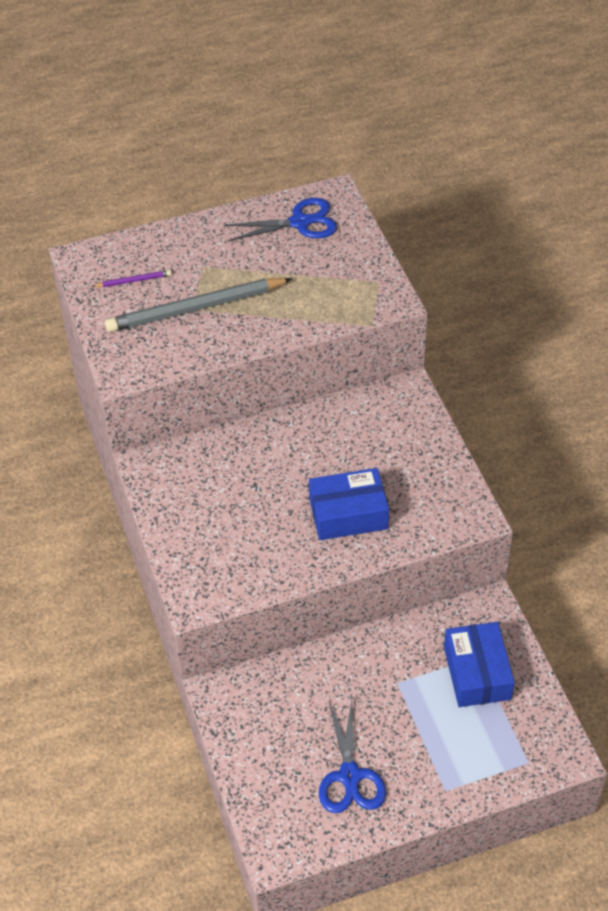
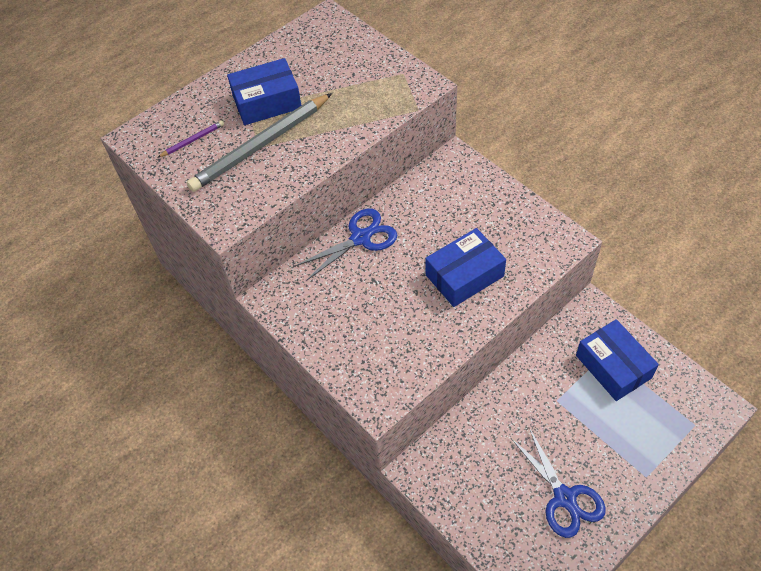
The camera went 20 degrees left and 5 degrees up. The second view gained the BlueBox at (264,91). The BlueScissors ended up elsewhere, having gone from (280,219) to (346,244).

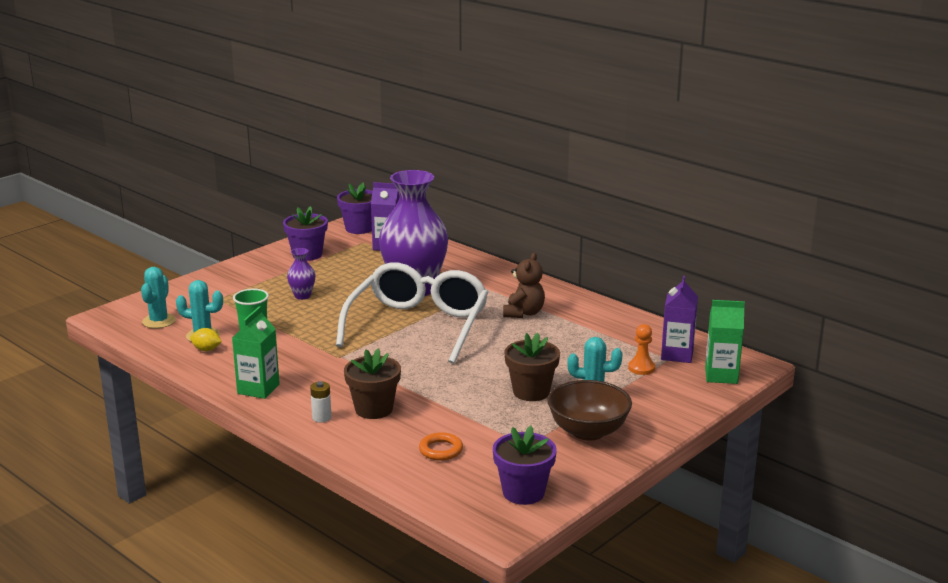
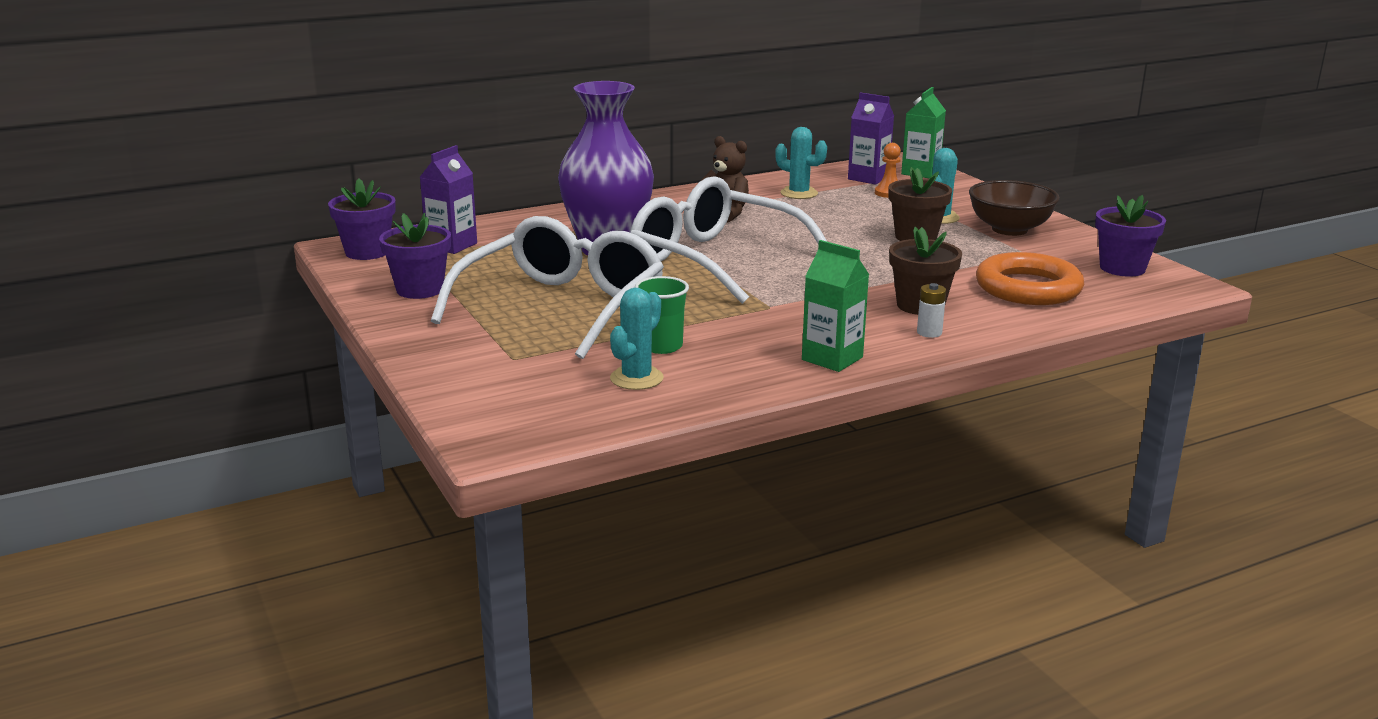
The camera went 70 degrees left and 0 degrees up. The second view lost the YellowLemon at (206,339). The TurquoiseCactus ended up elsewhere, having gone from (158,297) to (801,163). Where the PurpleVase stood at (301,274), the WhiteGlasses came to stand at (547,287). The size of the OrangeRing at (441,446) changed by a factor of 2.08.

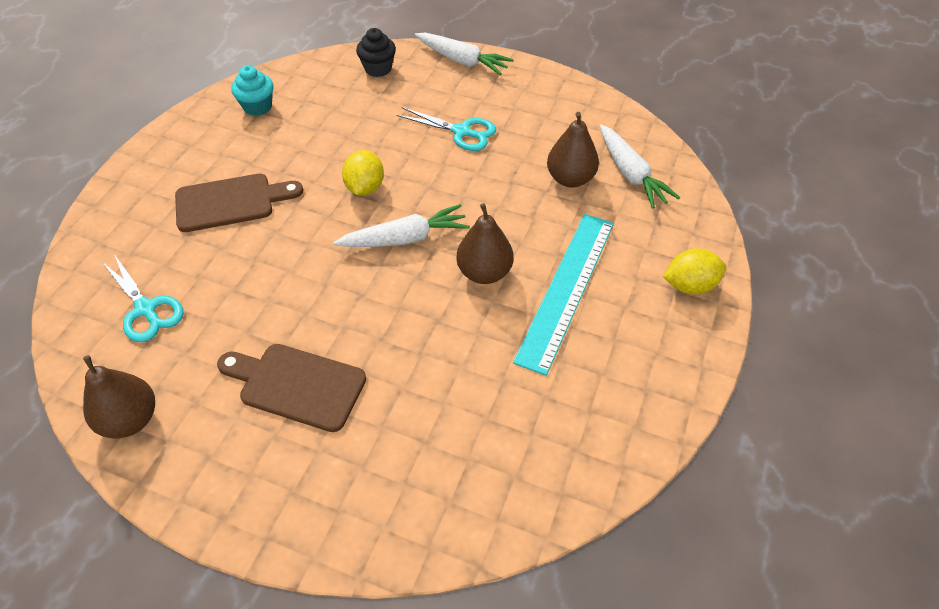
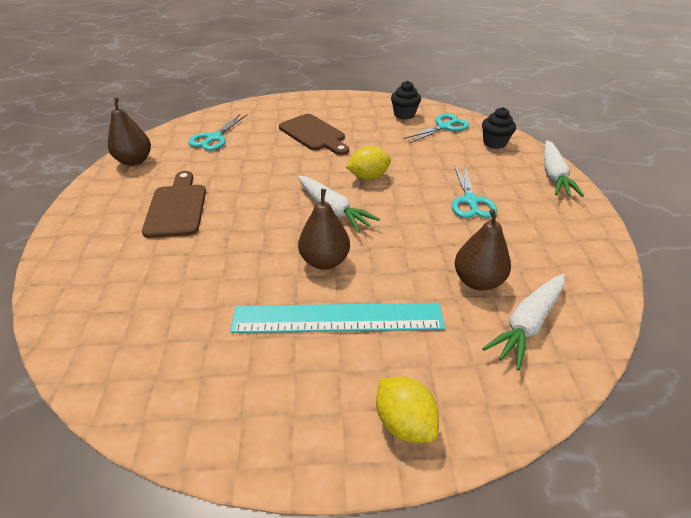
The camera went 65 degrees right and 10 degrees down. The second view gained the TurquoiseScissors at (436,128). What was the TurquoiseCupcake at (252,91) turned into the BlackCupcake at (406,100).

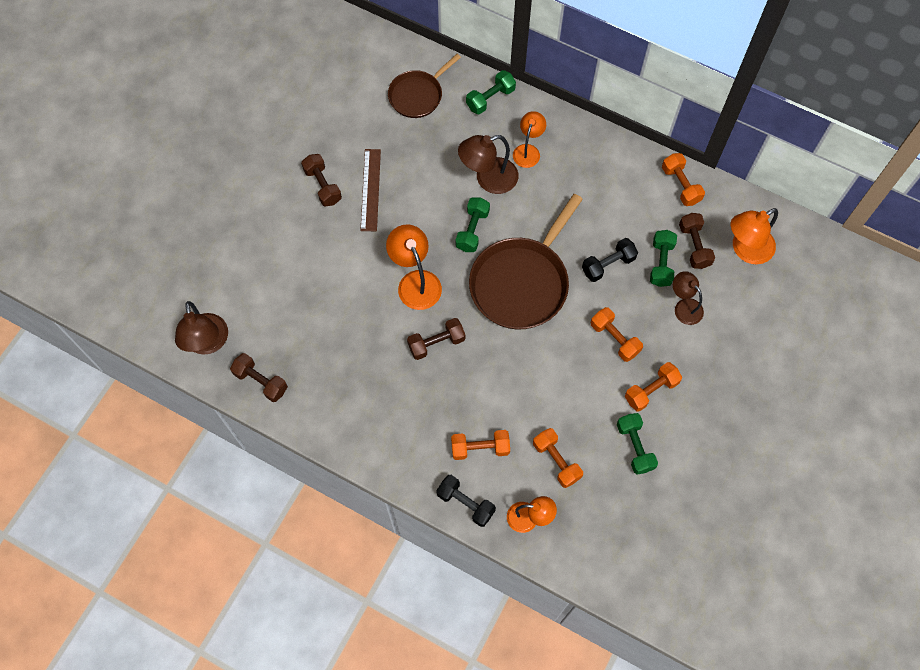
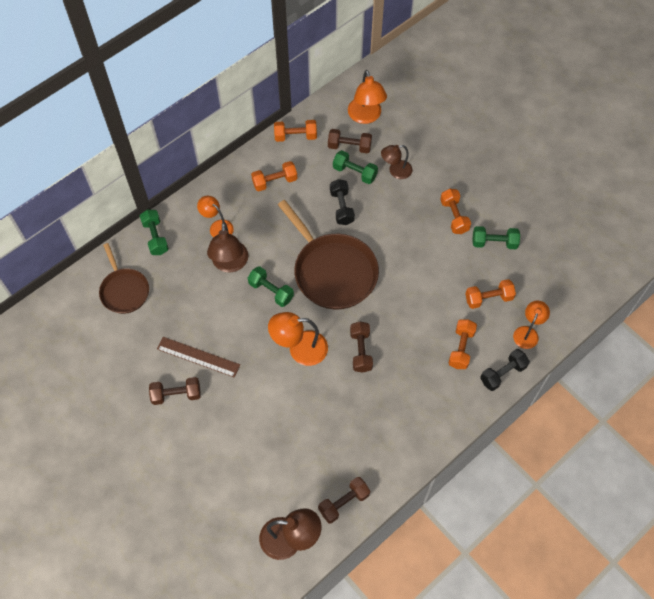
The camera went 70 degrees left and 5 degrees down. The OrangeDumbbell ended up elsewhere, having gone from (617,334) to (274,176).

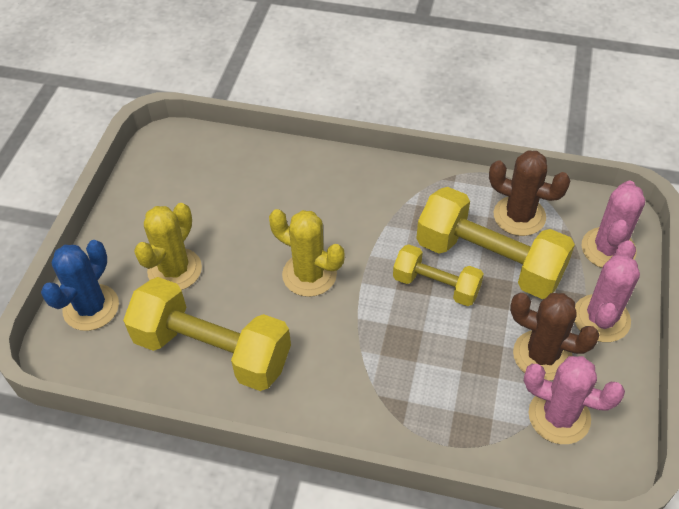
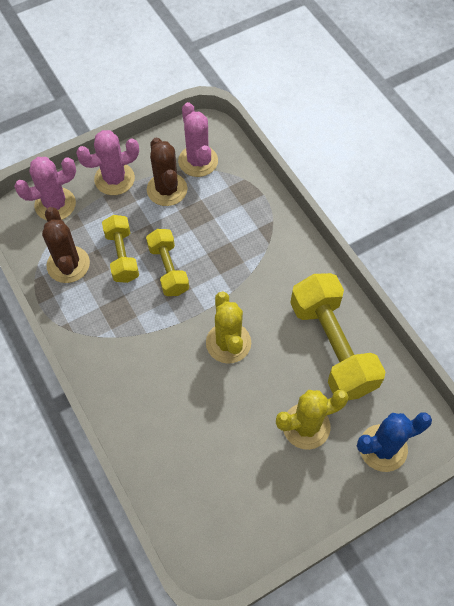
The camera went 135 degrees left and 10 degrees up. The size of the YellowDumbbell at (495,243) changed by a factor of 0.57.

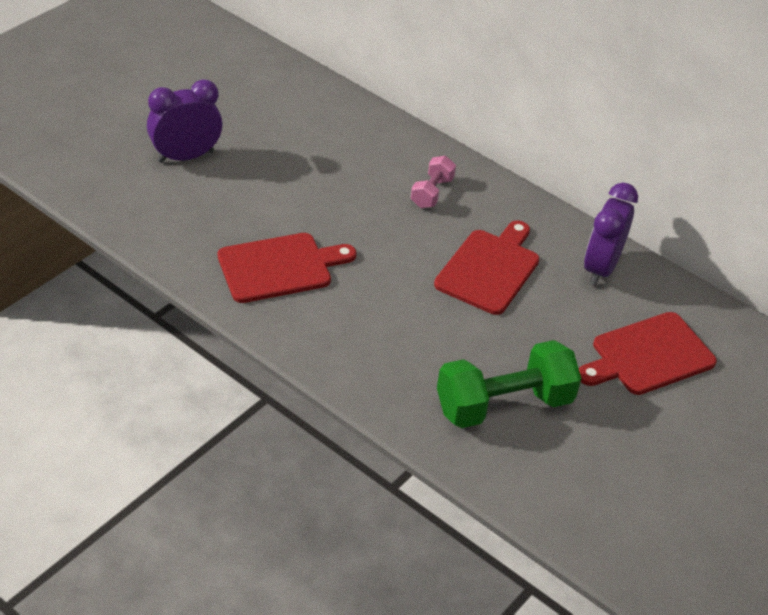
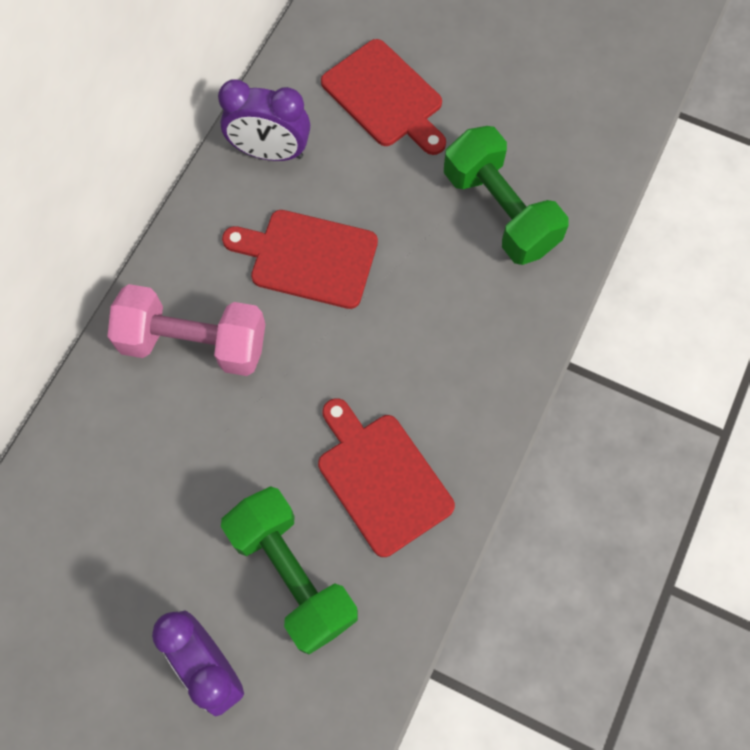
The camera went 100 degrees left and 25 degrees up. The second view gained the GreenDumbbell at (289,570). The size of the PinkDumbbell at (433,182) changed by a factor of 1.92.

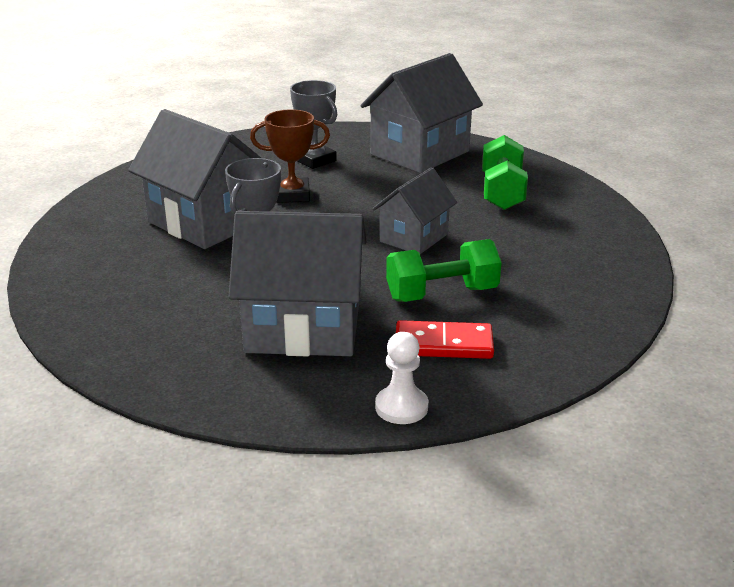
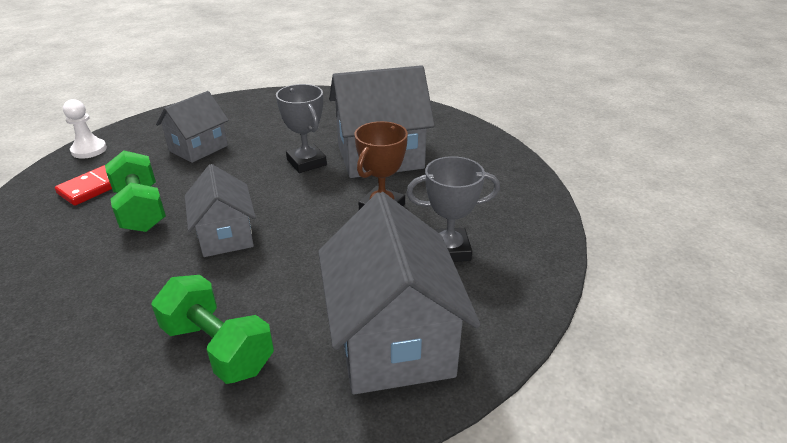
The camera went 125 degrees right and 5 degrees up. The GreenDumbbell at (444,270) ended up facing another way, 45 degrees counterclockwise from before. The size of the GreyHouse at (297,283) changed by a factor of 0.60.

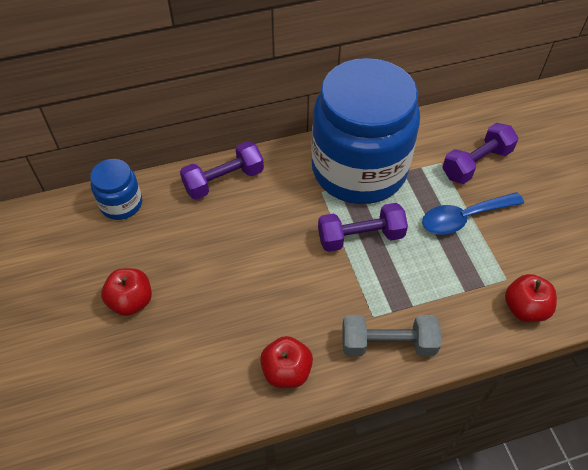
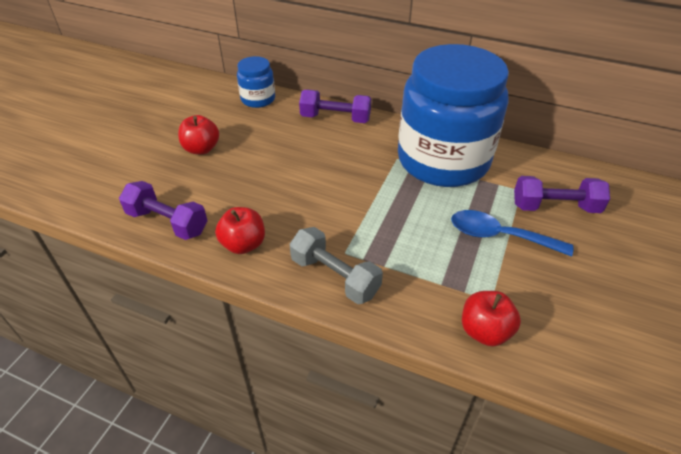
The camera went 40 degrees right and 10 degrees down. The PurpleDumbbell ended up elsewhere, having gone from (363,227) to (163,210).

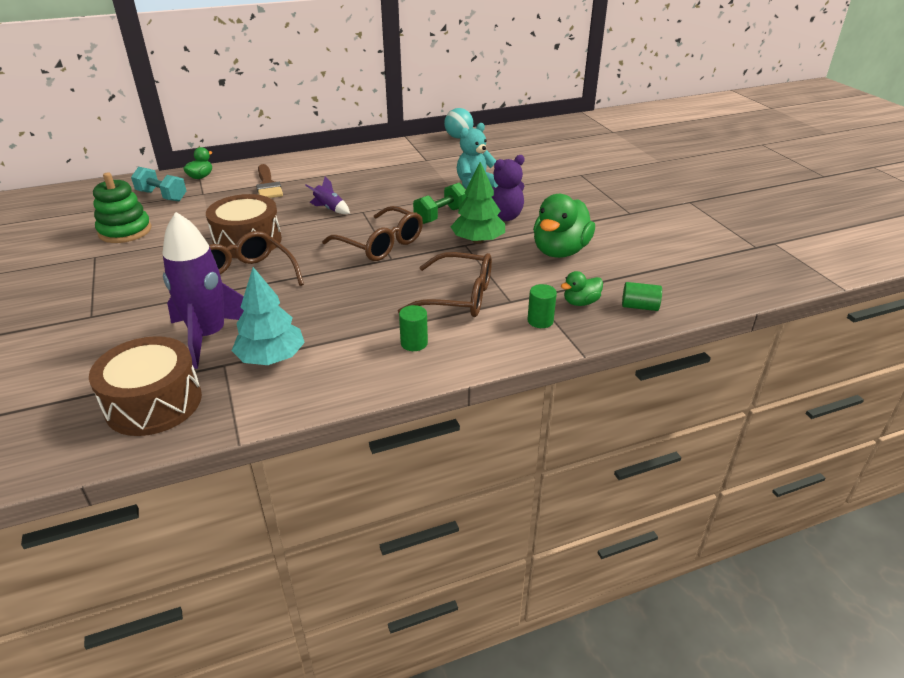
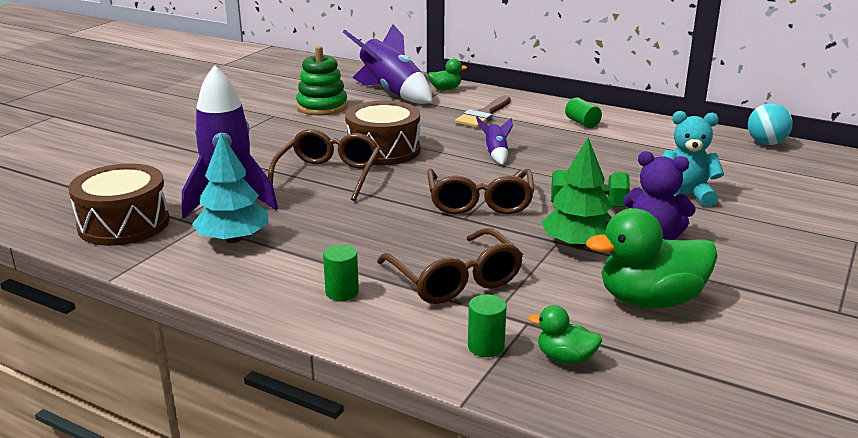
The camera went 50 degrees right and 10 degrees down. The GreenCylinder ended up elsewhere, having gone from (642,296) to (583,112). Where the TurquoiseDumbbell stood at (158,184), the PurpleRocket came to stand at (387,64).

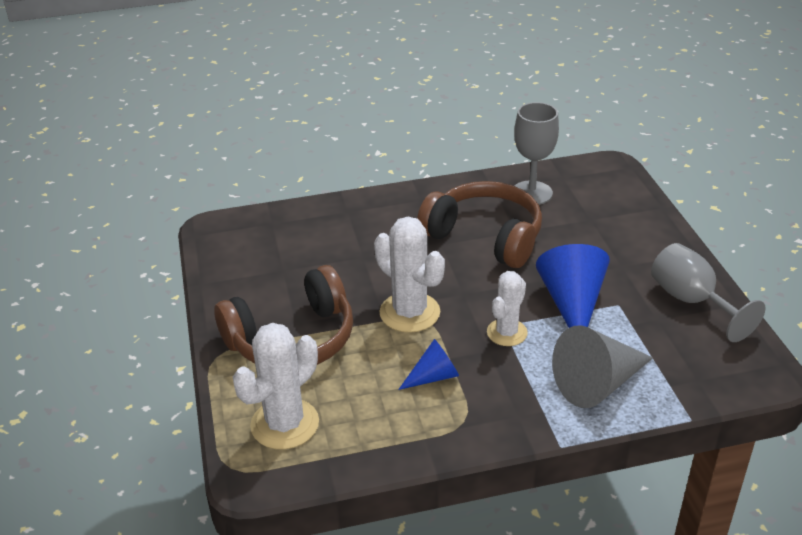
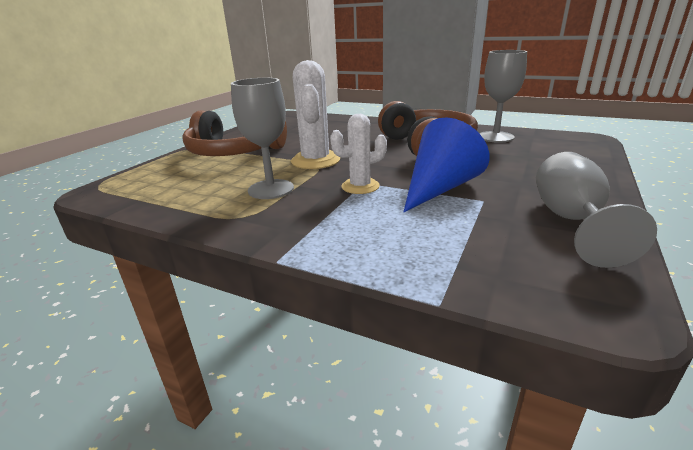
The camera went 40 degrees right and 10 degrees down. The second view lost the WhiteCactus at (276,386). The second view lost the GreyCone at (602,366). Where the BlueCone stood at (428,364), the GreyGoblet came to stand at (262,138).

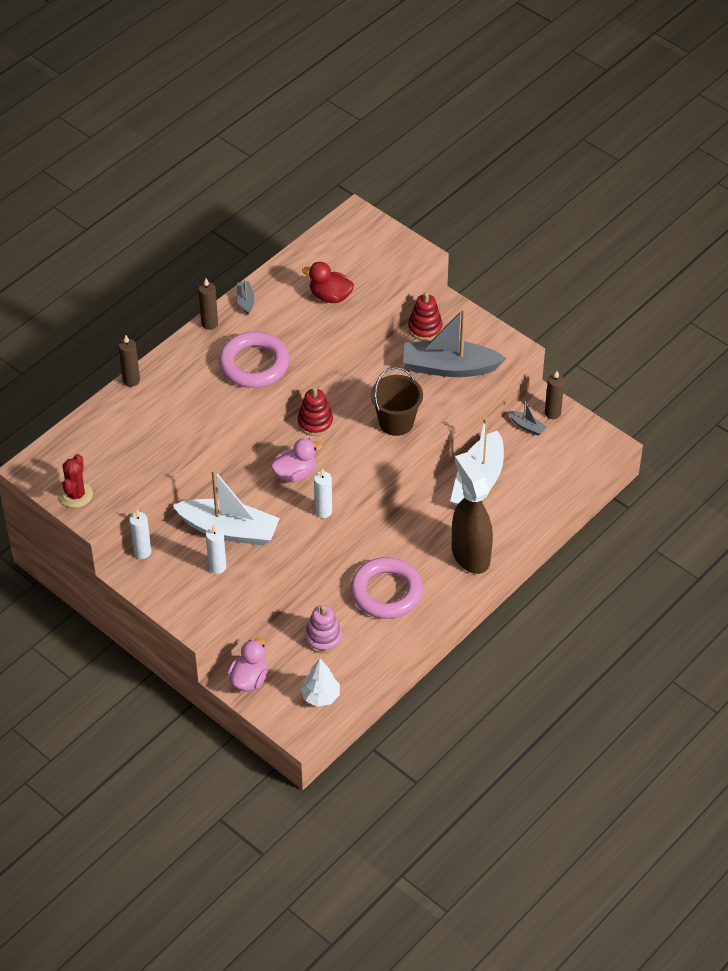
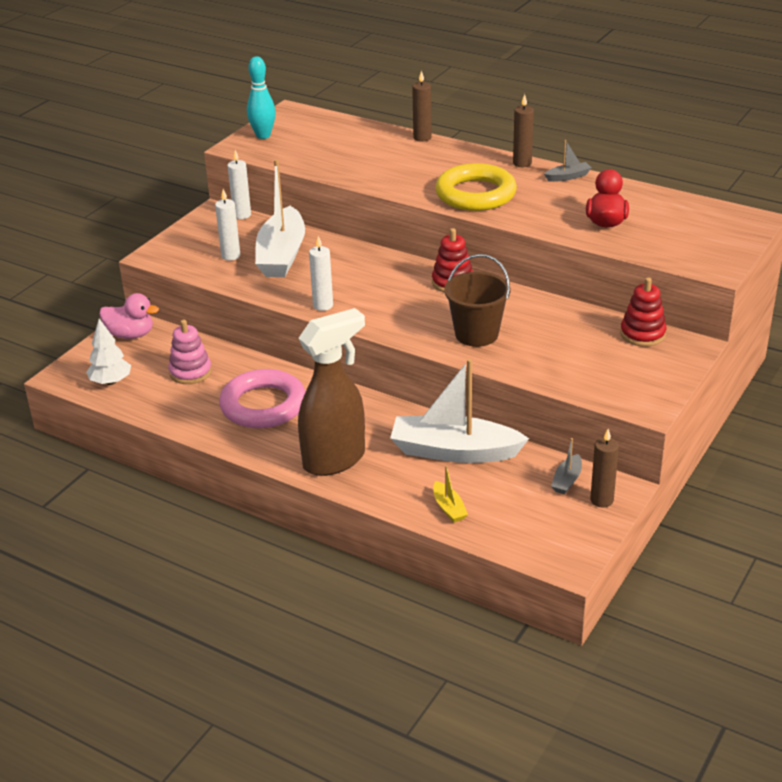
The camera went 80 degrees right and 15 degrees down. The second view lost the PinkDuck at (297,460). The second view lost the GreyBoat at (454,343). The second view gained the YellowBoat at (450,494). Where the RedCactus stood at (76,481), the TurquoiseBowlingPin came to stand at (261,97). What was the PinkRing at (254,360) turned into the YellowRing at (476,187).

